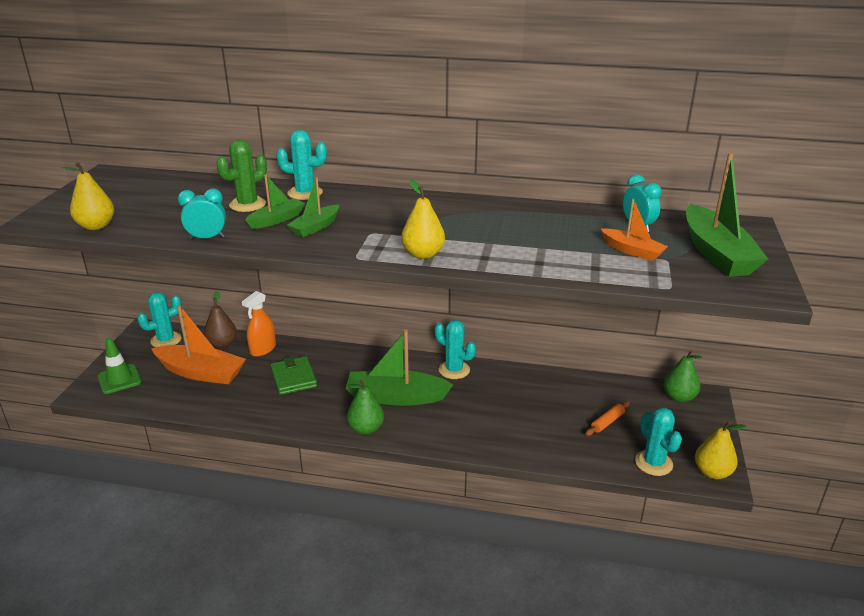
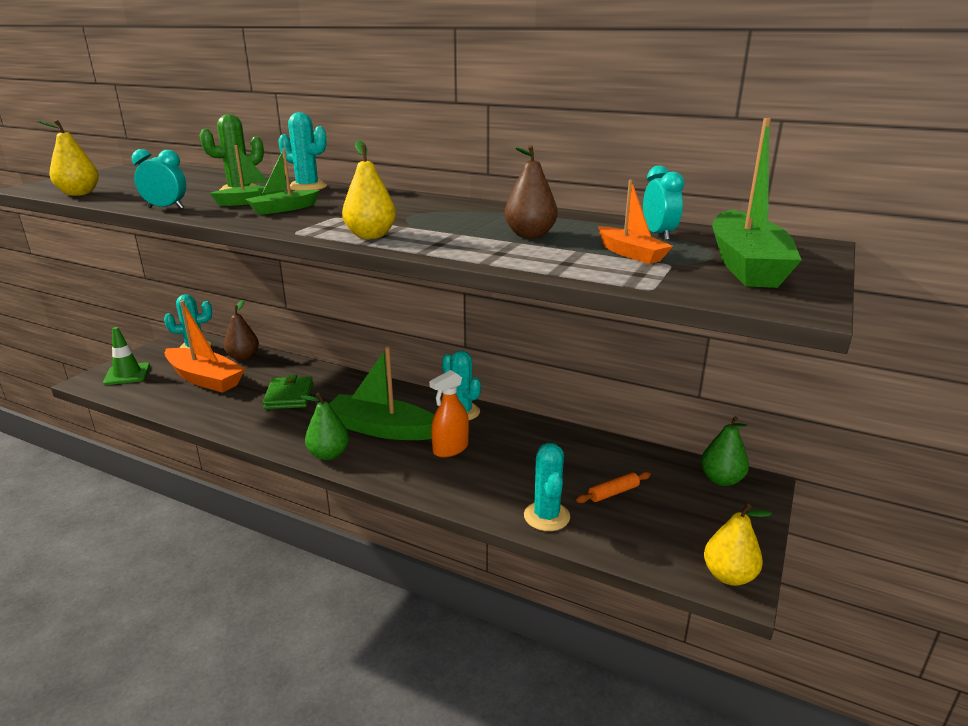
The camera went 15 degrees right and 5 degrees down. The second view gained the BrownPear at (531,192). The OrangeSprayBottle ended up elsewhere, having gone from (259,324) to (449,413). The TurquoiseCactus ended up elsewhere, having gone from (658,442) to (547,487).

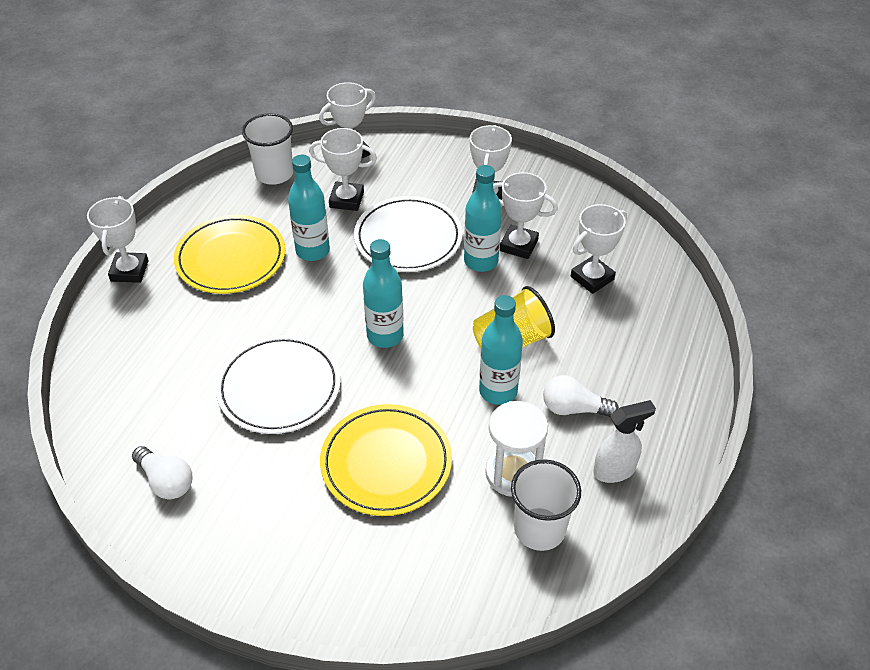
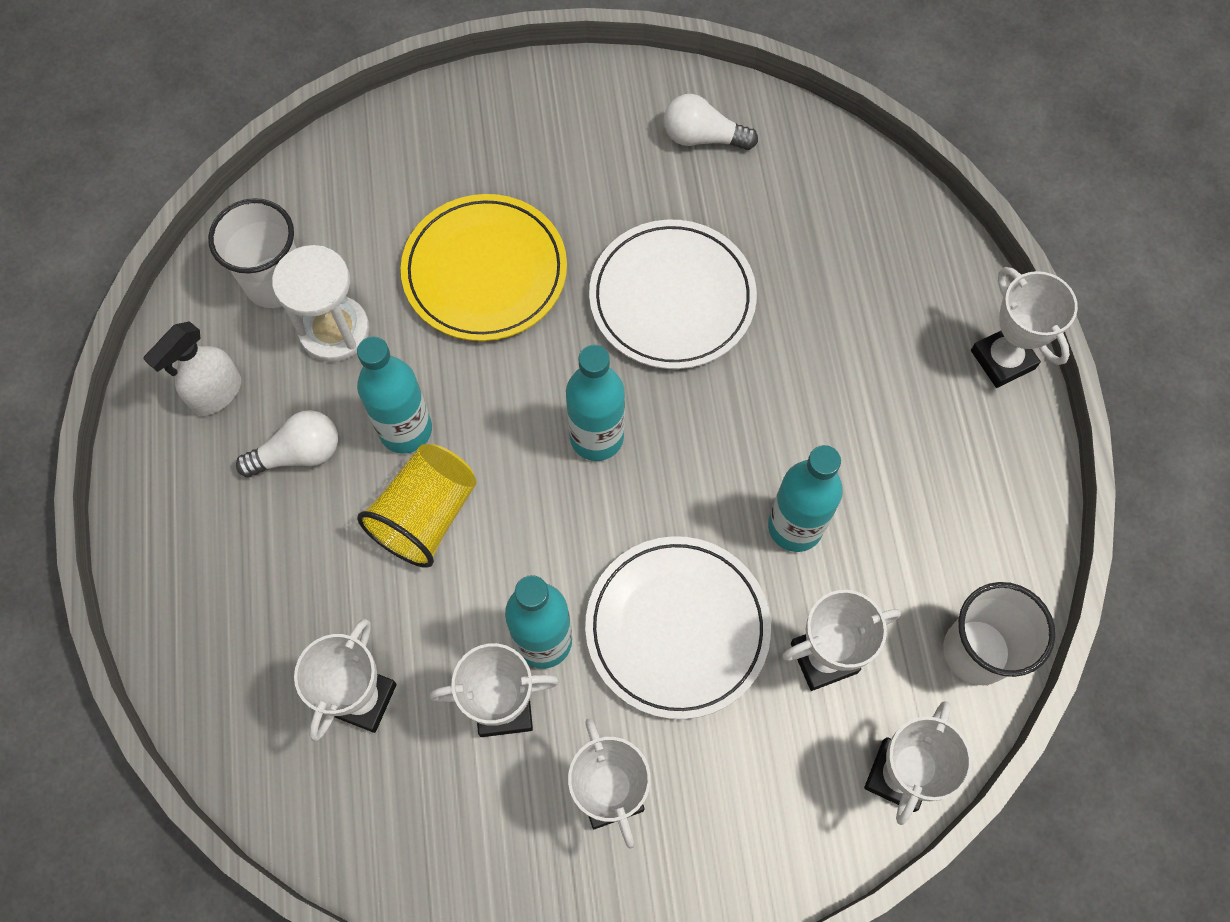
The camera went 150 degrees right and 20 degrees up. The second view lost the YellowPlate at (230,254).

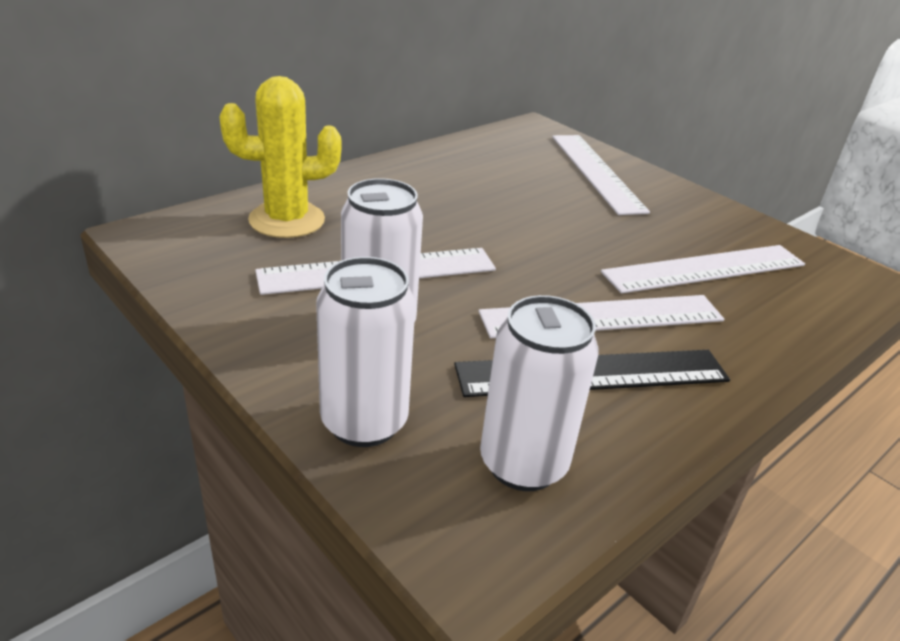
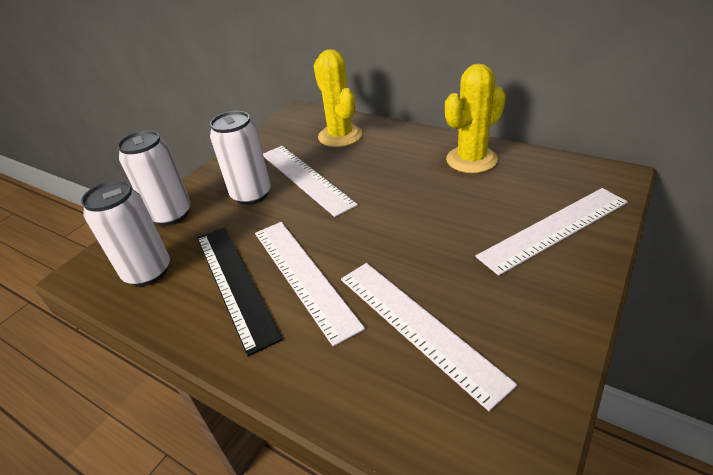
The camera went 80 degrees right and 5 degrees up. The second view gained the YellowCactus at (475,118).

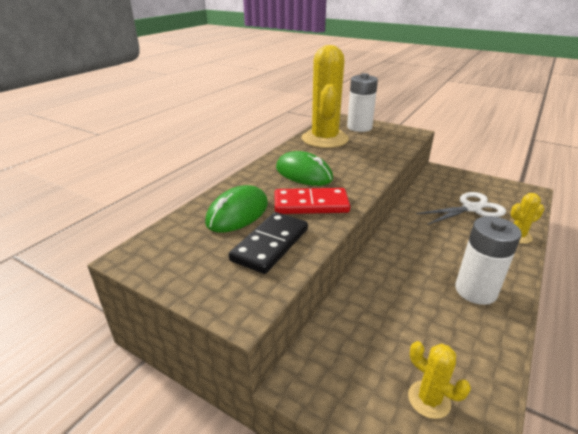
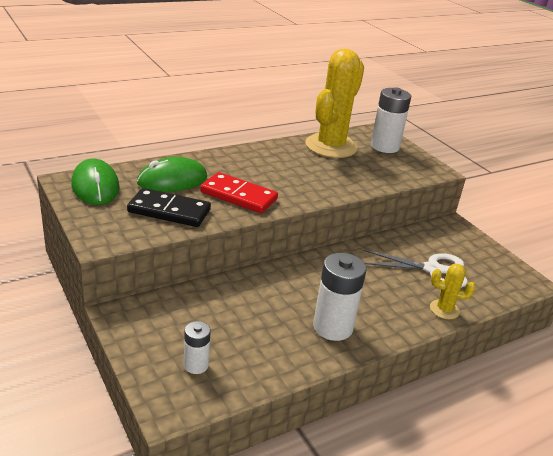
The camera went 25 degrees right and 0 degrees up. The GreenMouse ended up elsewhere, having gone from (304,168) to (95,181). Where the YellowCactus stood at (439,380), the WhiteBattery came to stand at (197,347). The BlackDomino at (268,243) ended up facing another way, 45 degrees clockwise from before.

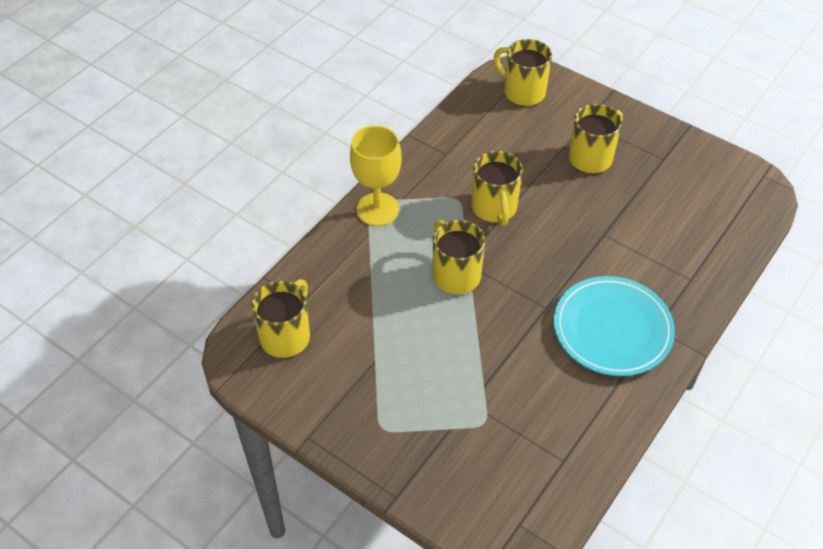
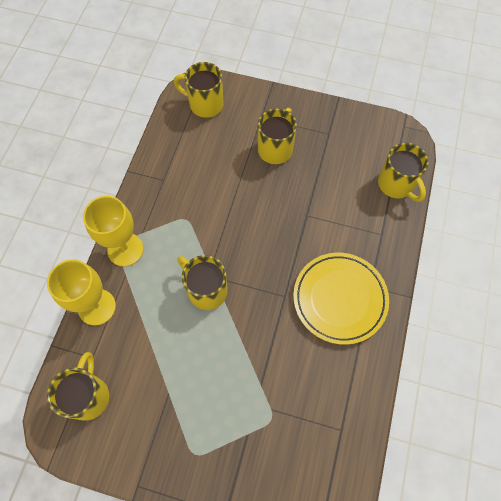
The camera went 20 degrees left and 15 degrees up. The second view gained the YellowGoblet at (81,292). The YellowMug ended up elsewhere, having gone from (497,188) to (403,172). What was the TurquoisePlate at (614,326) turned into the YellowPlate at (341,299).

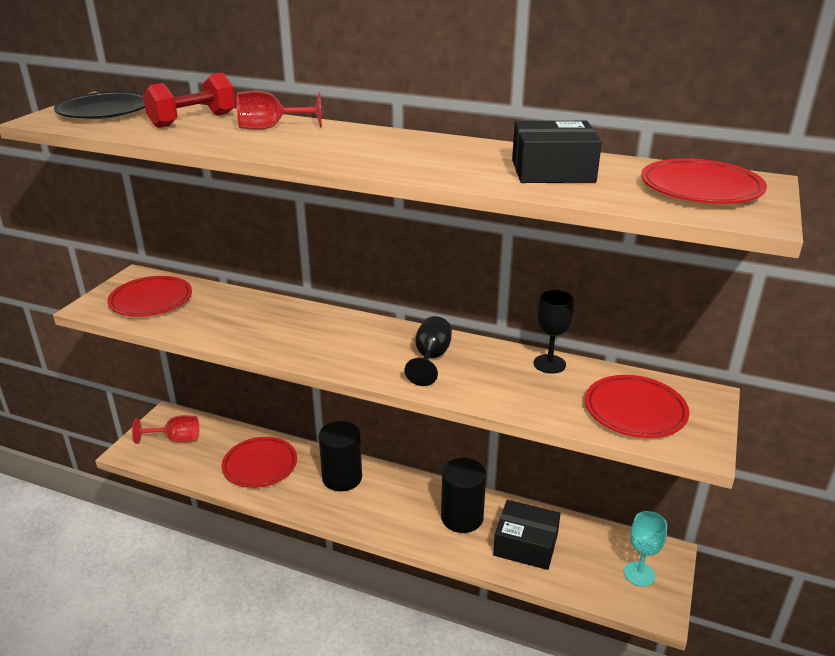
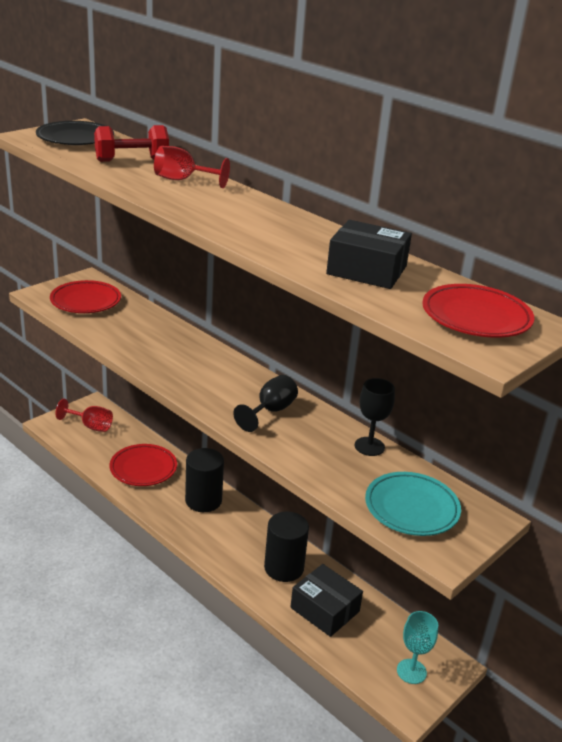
The camera went 20 degrees right and 0 degrees up. What was the RedPlate at (637,406) turned into the TurquoisePlate at (413,504).

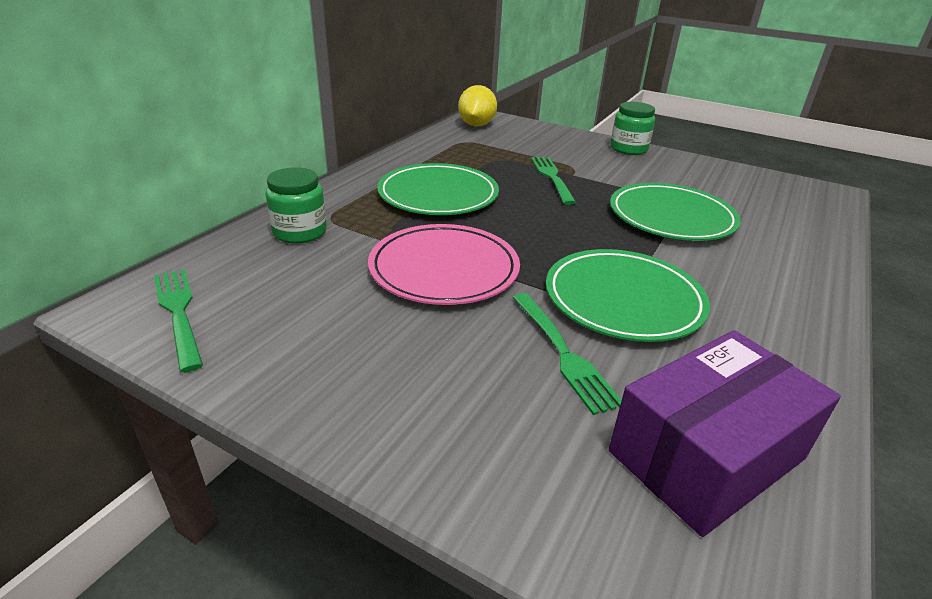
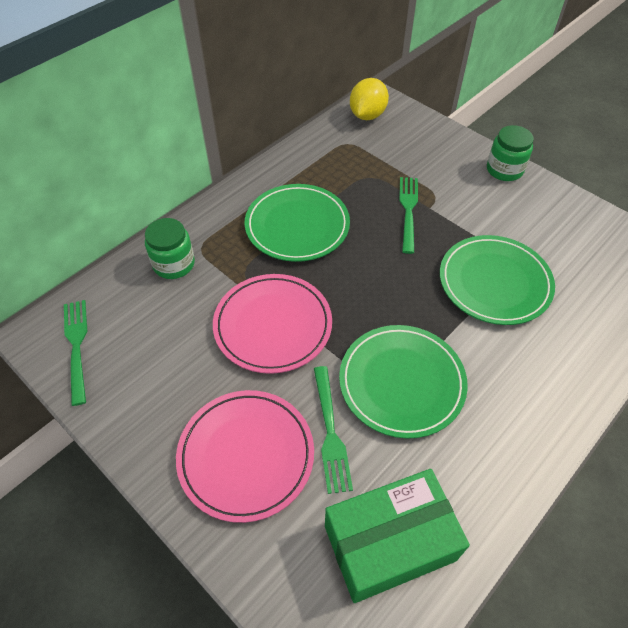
The camera went 15 degrees right and 20 degrees up. The second view gained the PinkPlate at (245,456). What was the PurpleBox at (725,433) turned into the GreenBox at (397,536).

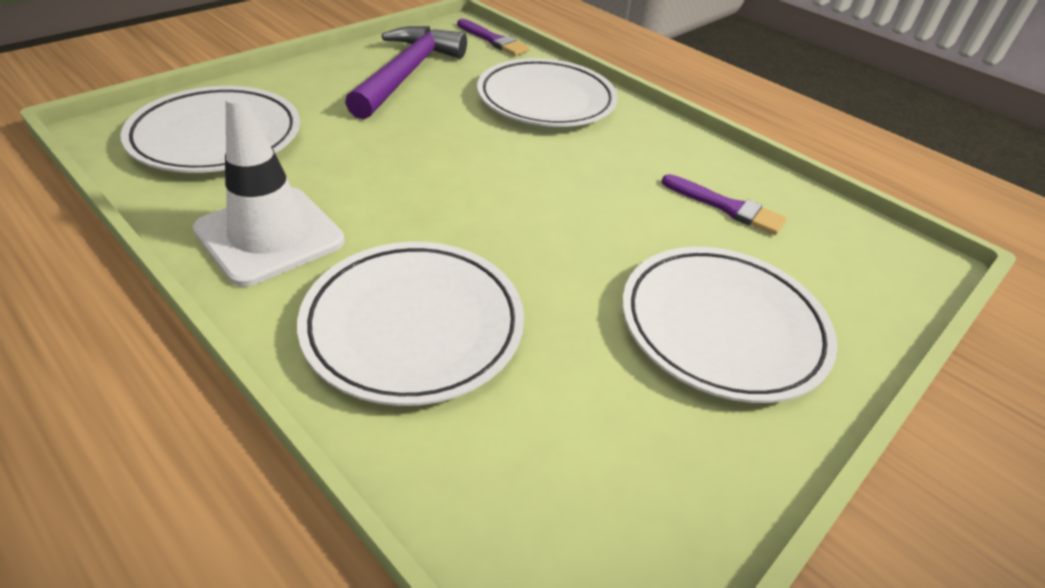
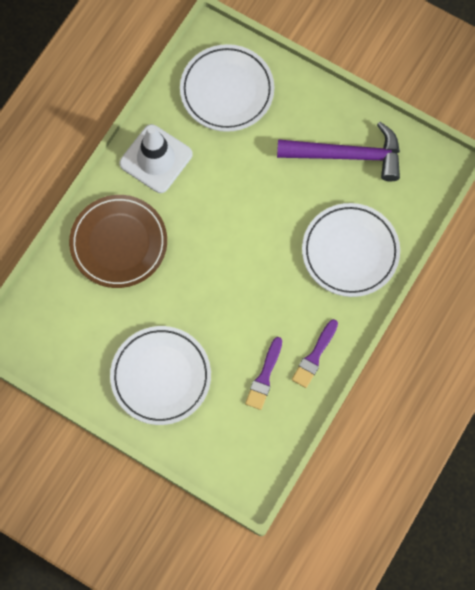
The camera went 80 degrees right and 30 degrees up. The PurpleBrush ended up elsewhere, having gone from (493,37) to (315,353). What was the WhitePlate at (410,324) turned into the BrownPlate at (118,241).

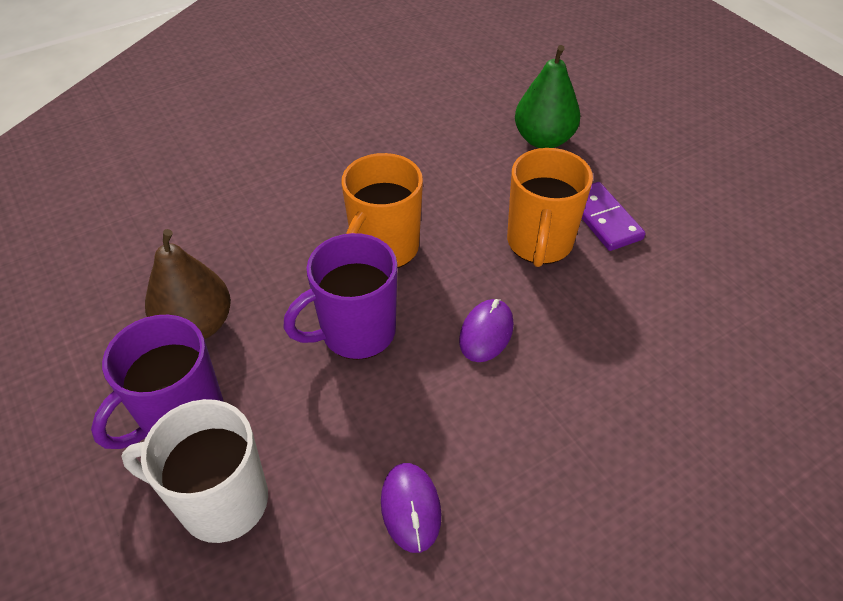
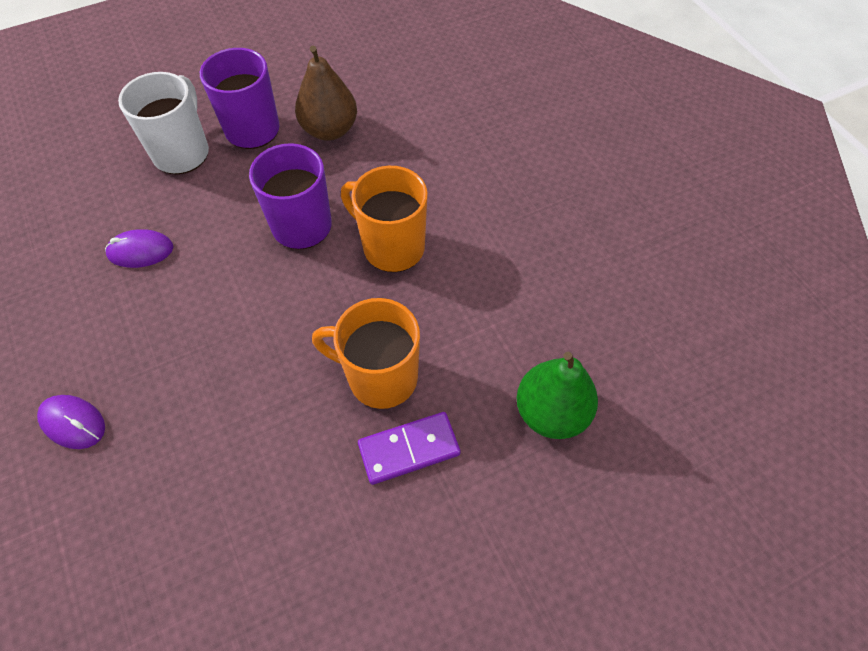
The camera went 95 degrees right and 10 degrees up. The PurpleMouse ended up elsewhere, having gone from (486,330) to (71,422).

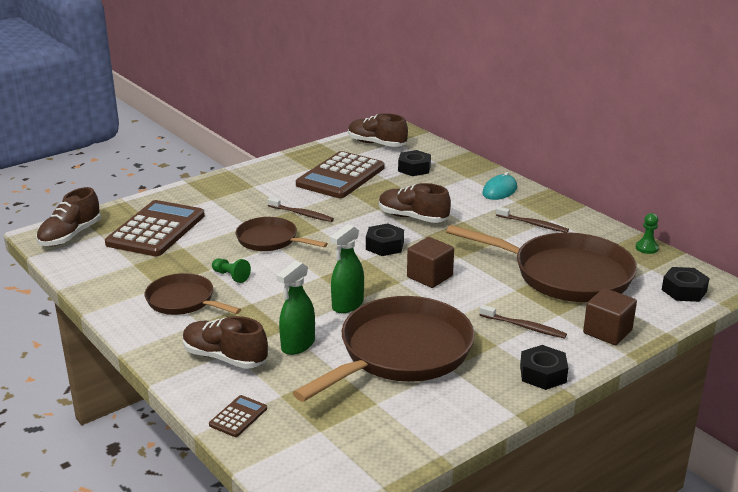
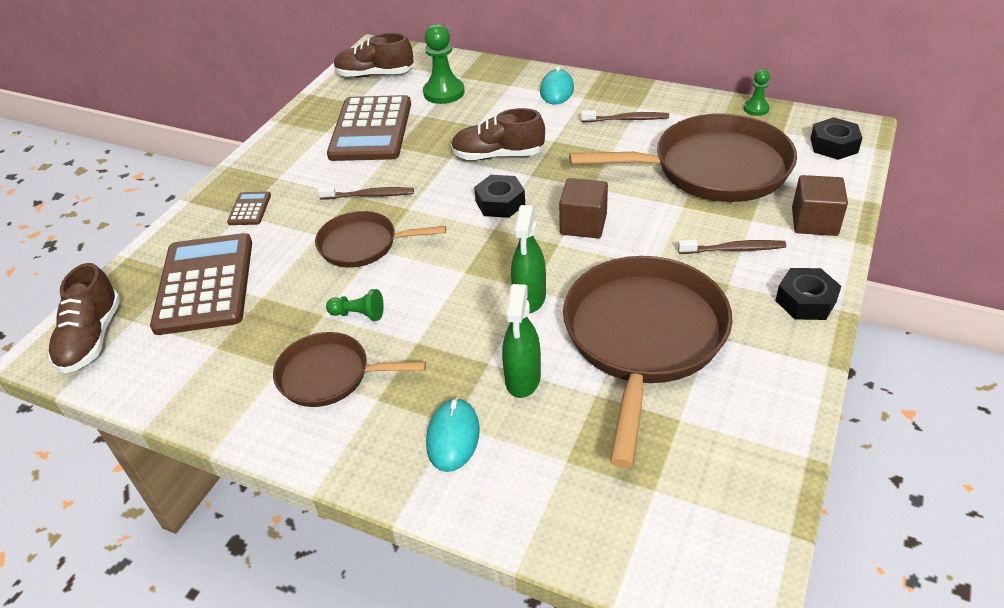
The camera went 25 degrees left and 15 degrees up. The BrownCalculator ended up elsewhere, having gone from (238,416) to (249,208). Where the BrownShoe stood at (225,342), the TurquoiseMouse came to stand at (453,435). Where the BlackNut stood at (414,163), the GreenPawn came to stand at (444,64).

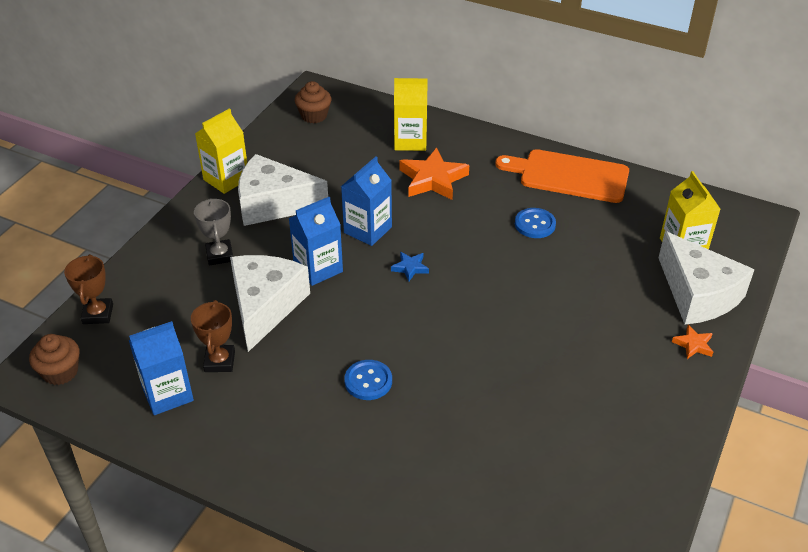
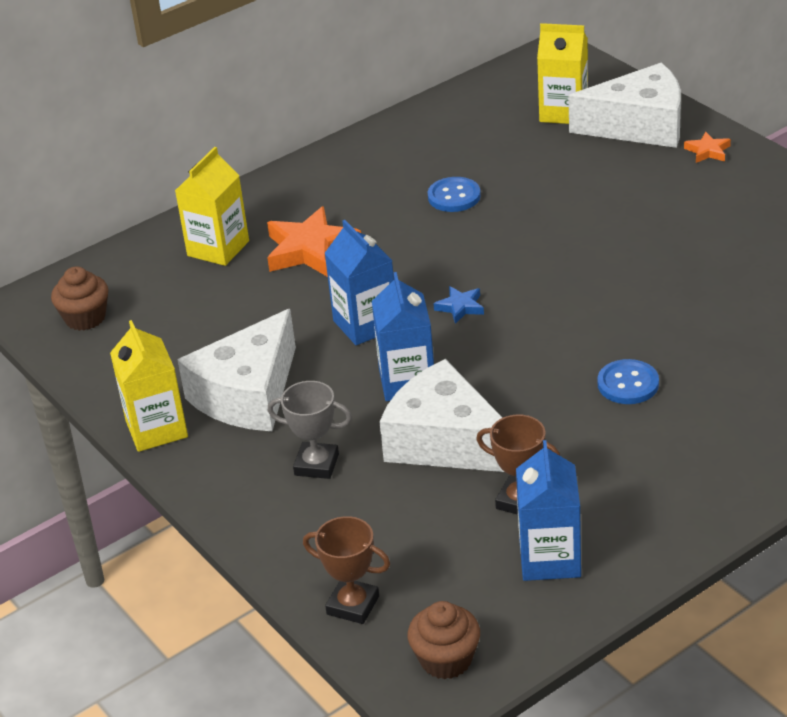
The camera went 60 degrees left and 5 degrees down. The second view lost the OrangeCuttingBoard at (562,176).

